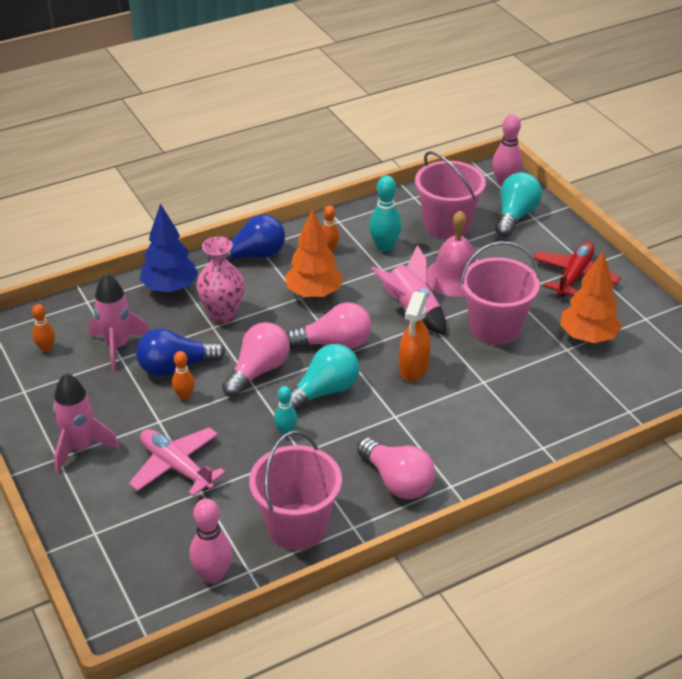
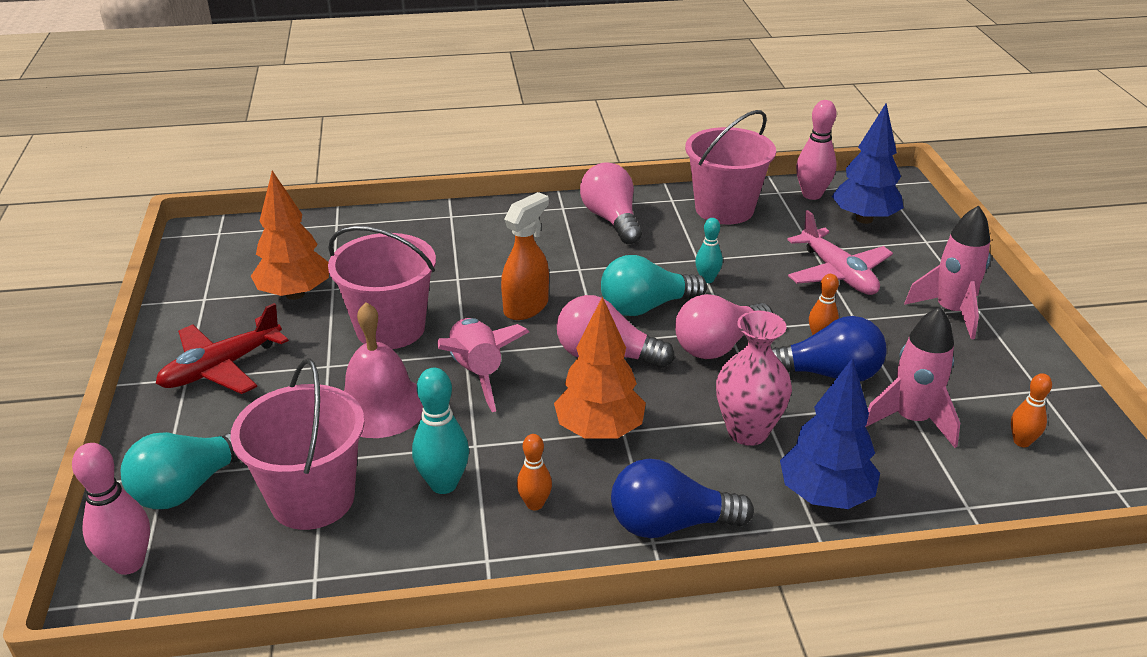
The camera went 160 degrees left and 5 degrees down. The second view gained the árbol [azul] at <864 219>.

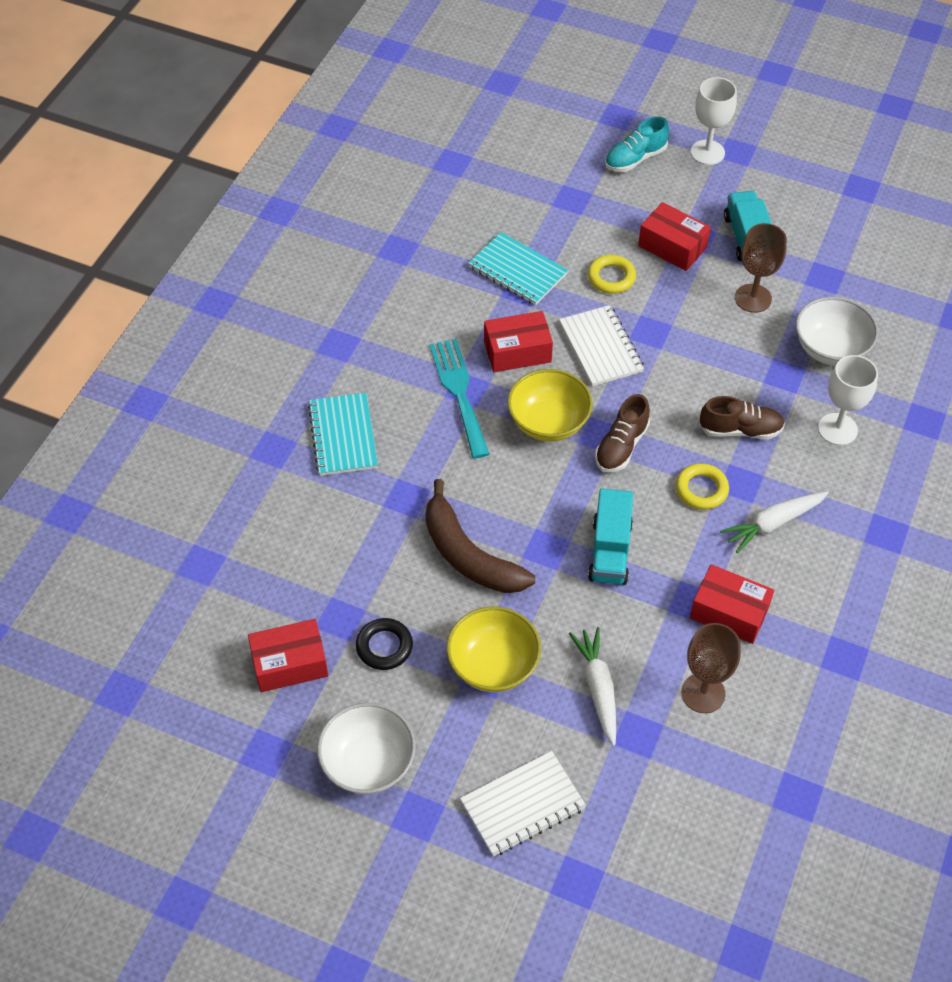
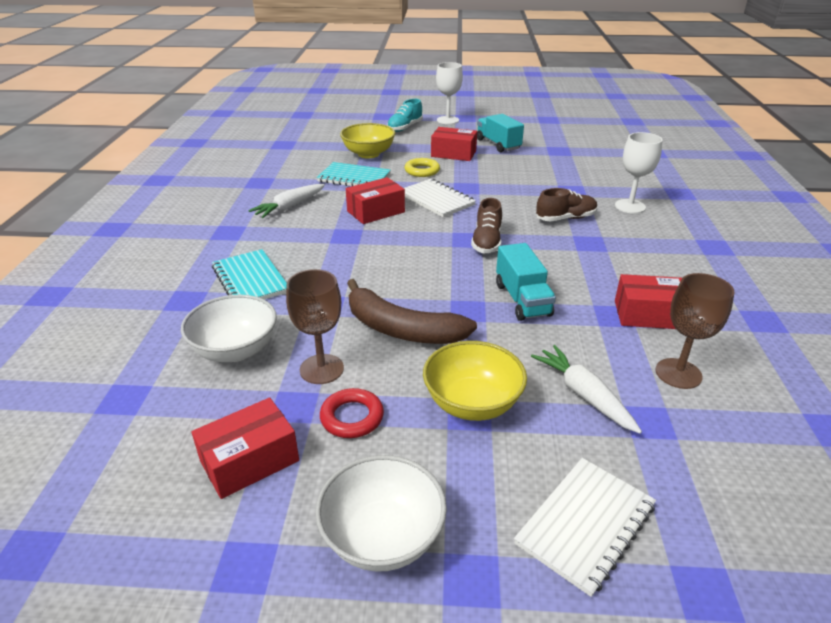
The camera went 20 degrees left and 20 degrees down. The cuenco [blanco] ended up elsewhere, having gone from <830 349> to <235 350>. The zanahoria [blanco] ended up elsewhere, having gone from <773 524> to <289 207>. The copa [marrón] ended up elsewhere, having gone from <753 298> to <321 369>. What was the anillo [negro] at <384 646> turned into the anillo [rojo] at <352 417>. The cuenco [amarillo] ended up elsewhere, having gone from <548 422> to <368 154>. The second view lost the tenedor [turquesa] at <459 392>. The second view lost the anillo [amarillo] at <701 489>.

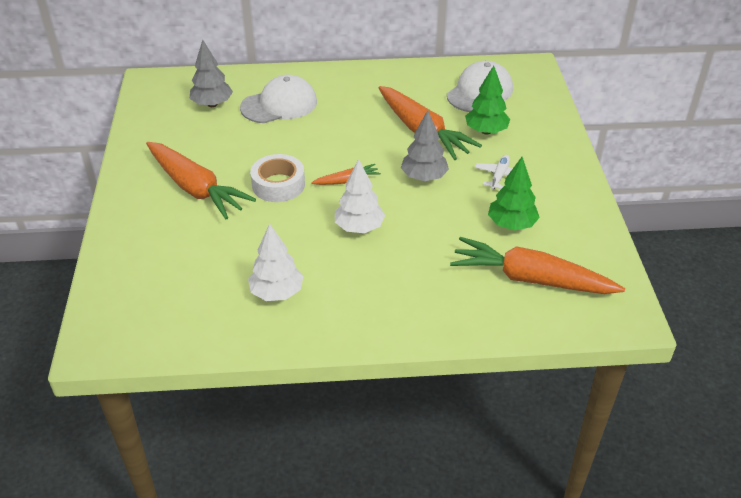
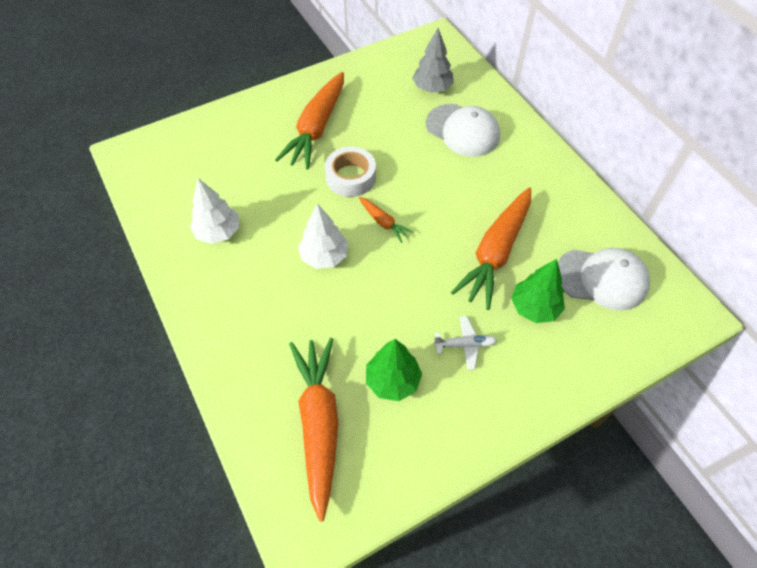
The camera went 65 degrees right and 15 degrees up. The second view lost the árbol [gris] at <424 177>.

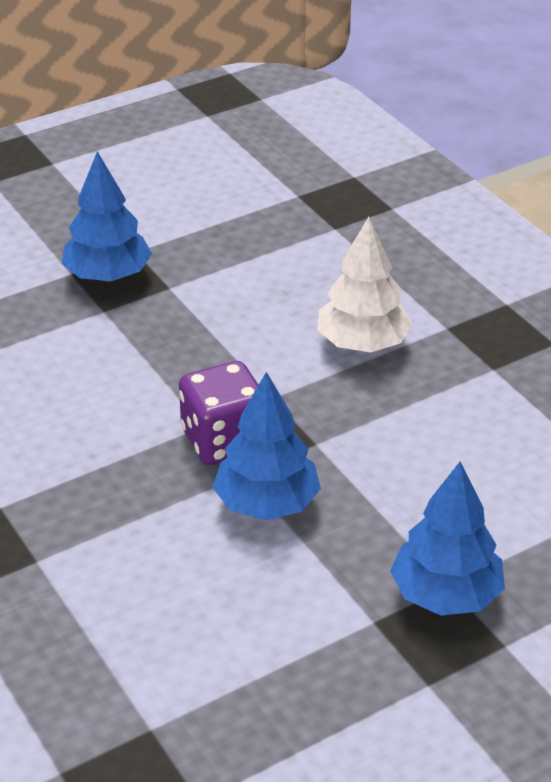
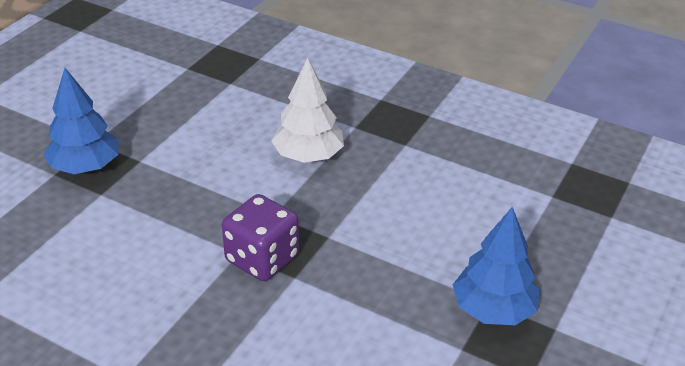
The camera went 30 degrees left and 0 degrees up. The second view lost the árbol [azul] at <267 504>.

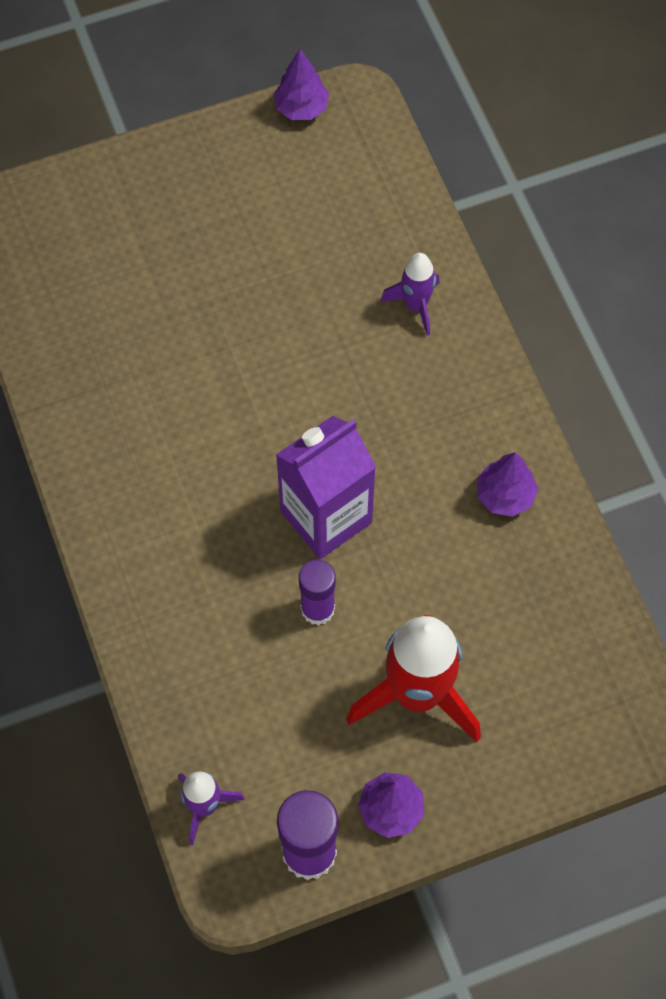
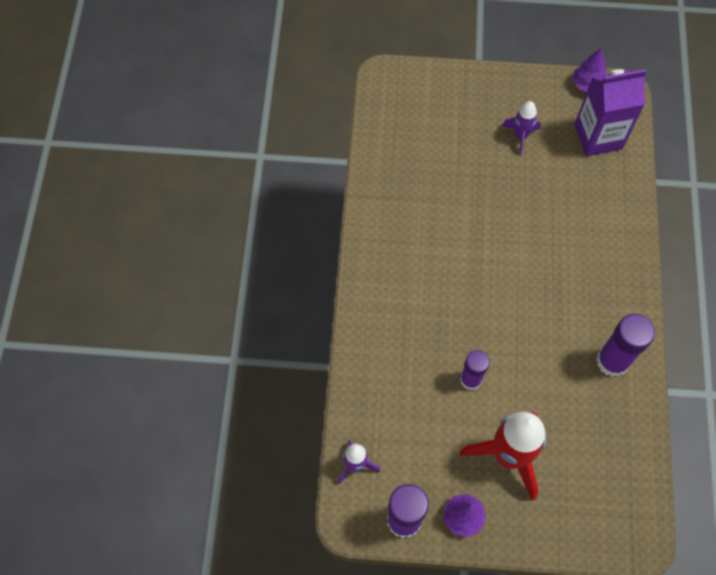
The camera went 25 degrees right and 0 degrees up. The cohete [morado] ended up elsewhere, having gone from <415 305> to <520 136>. The cartón de leche [morado] ended up elsewhere, having gone from <326 517> to <598 137>. Where the árbol [morado] stood at <505 495>, the barra de pegamento [morado] came to stand at <612 361>.

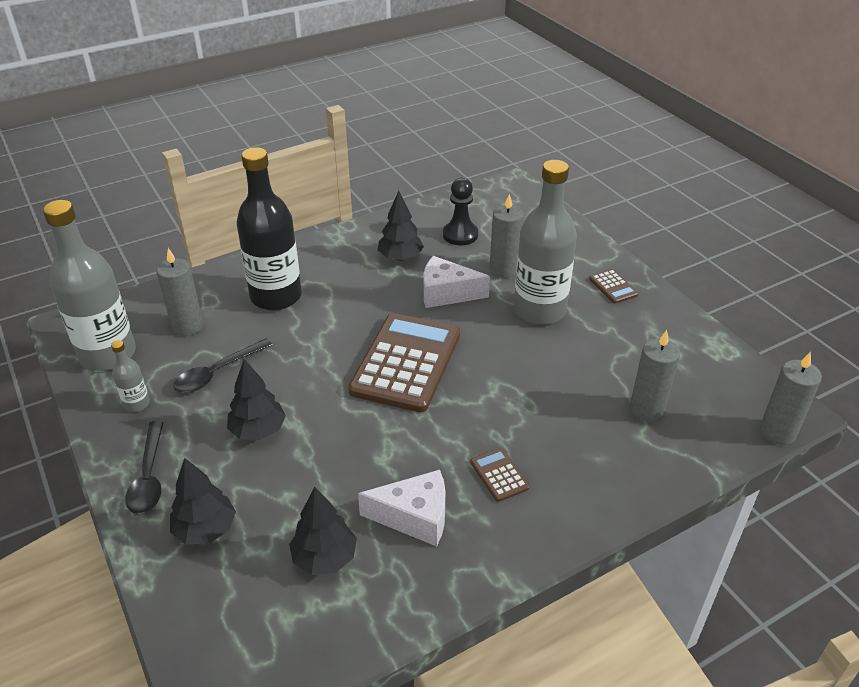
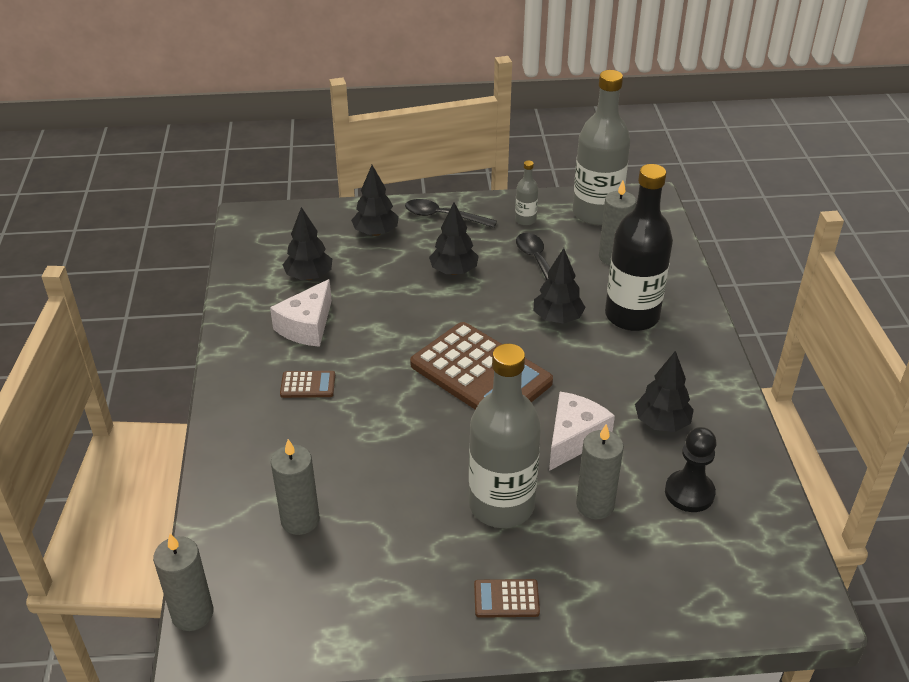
The camera went 115 degrees right and 0 degrees up. The second view gained the árbol [negro] at <557 318>.

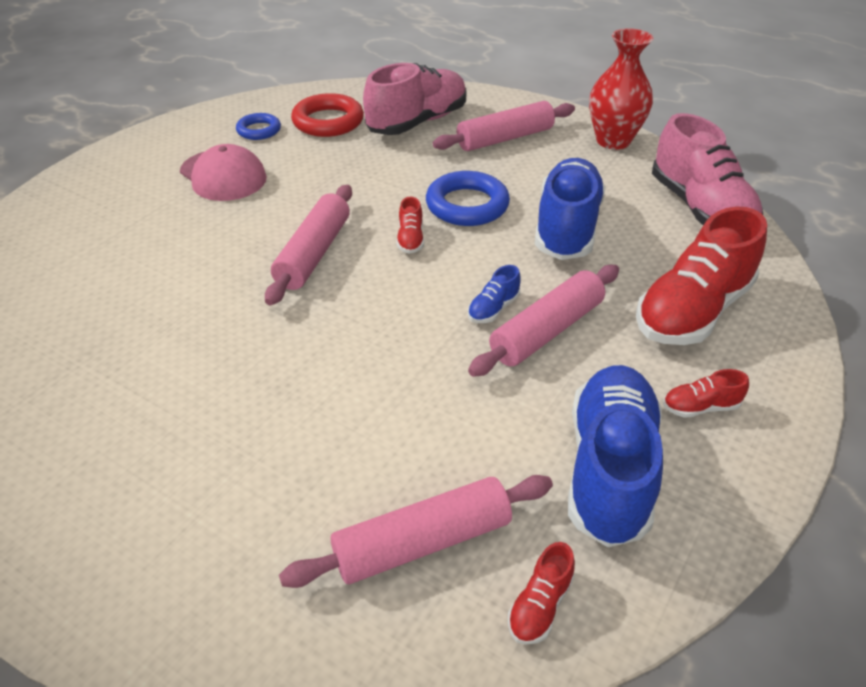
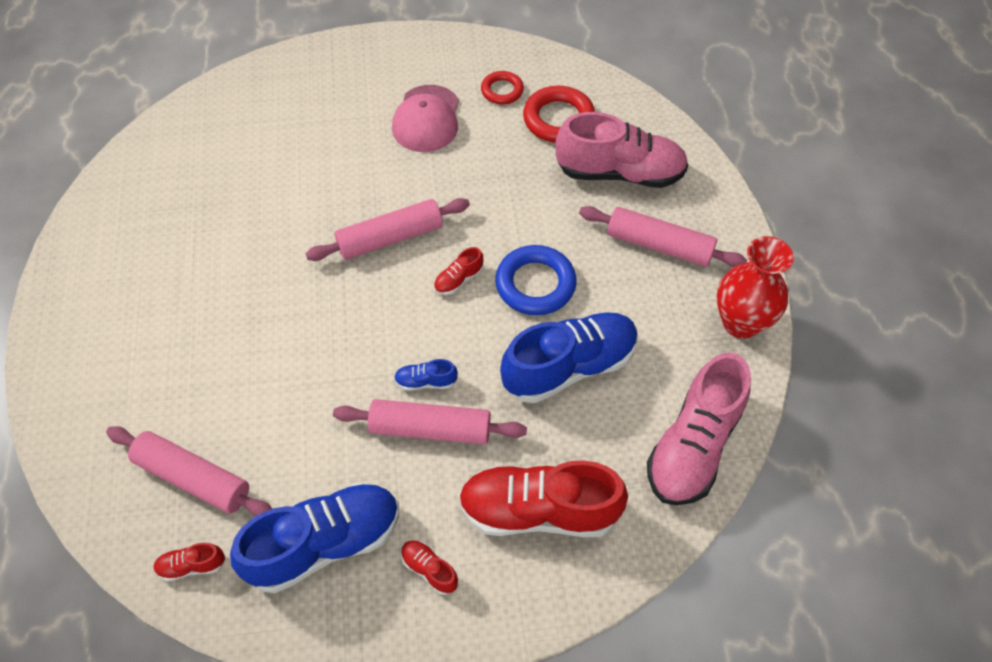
The camera went 50 degrees right and 15 degrees up. What was the anillo [azul] at <259 130> turned into the anillo [rojo] at <502 91>.

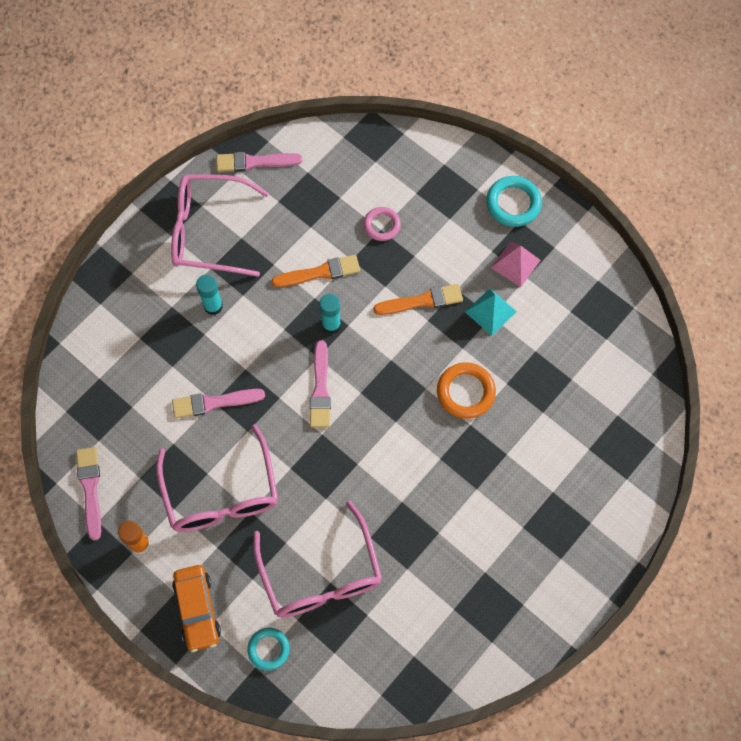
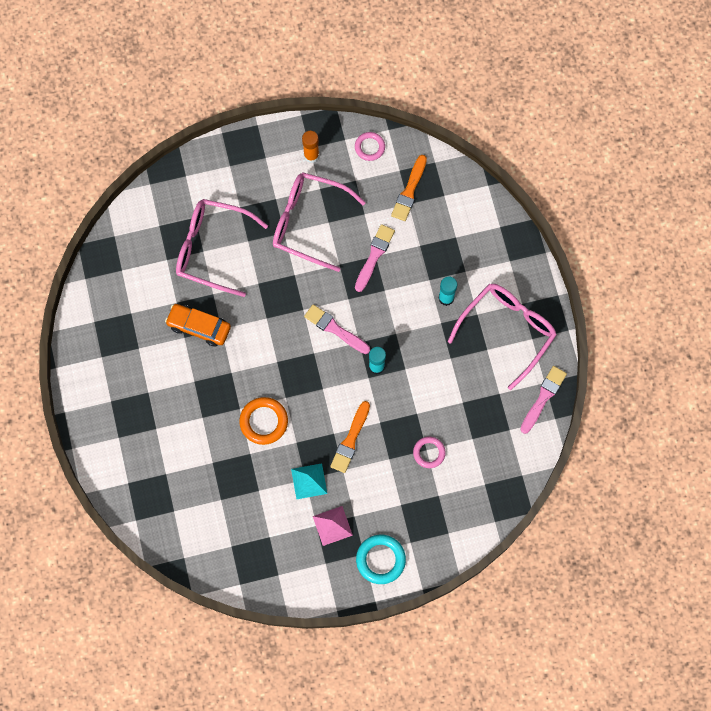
The camera went 125 degrees right and 5 degrees up. The coche [naranja] ended up elsewhere, having gone from <197 609> to <199 327>. Where the pincel [rosa] stood at <90 489>, the anillo [rosa] came to stand at <369 147>. The pincel [naranja] ended up elsewhere, having gone from <320 272> to <409 191>. The second view lost the anillo [turquesa] at <268 649>.

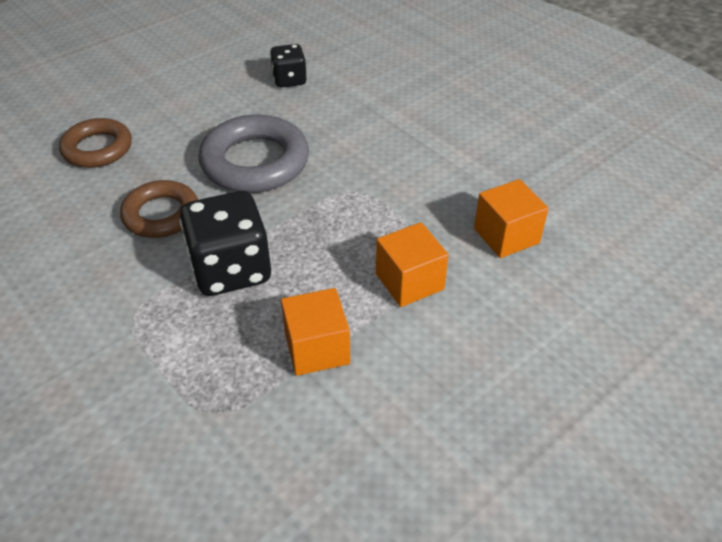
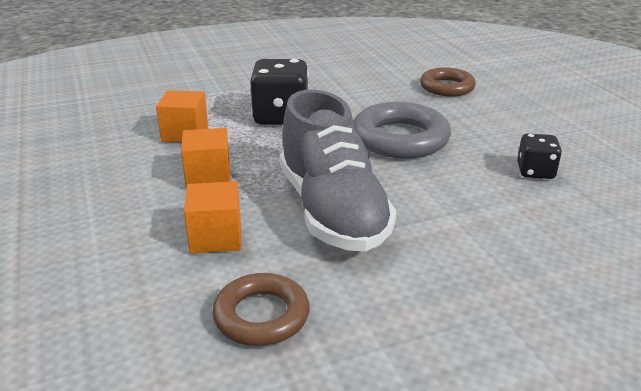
The camera went 110 degrees right and 15 degrees down. The anillo [marrón] ended up elsewhere, having gone from <161 214> to <261 316>. The second view gained the zapato [gris] at <332 211>.

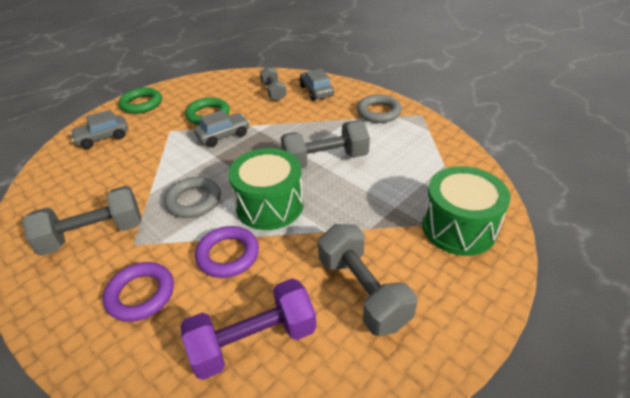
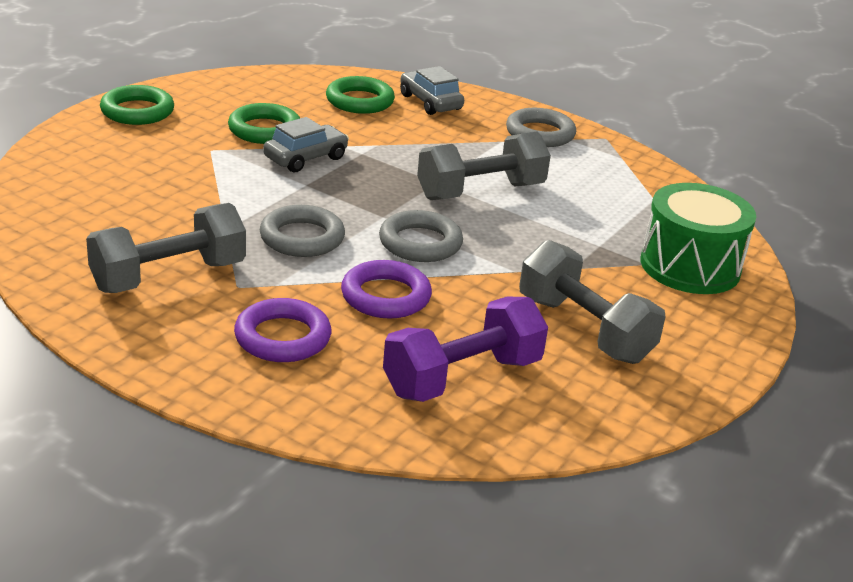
The camera went 15 degrees left and 10 degrees down. Where the mancuerna [gris] stood at <273 92>, the anillo [verde] came to stand at <360 101>. Where the tambor [verde] stood at <269 205>, the anillo [gris] came to stand at <420 243>. The second view lost the coche [gris] at <103 138>.

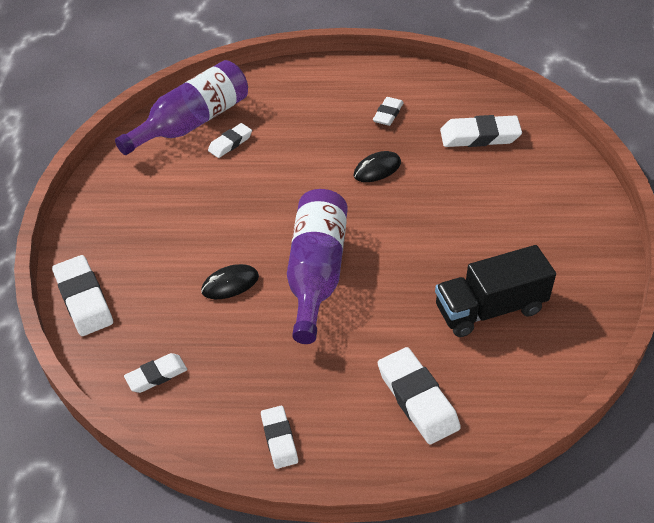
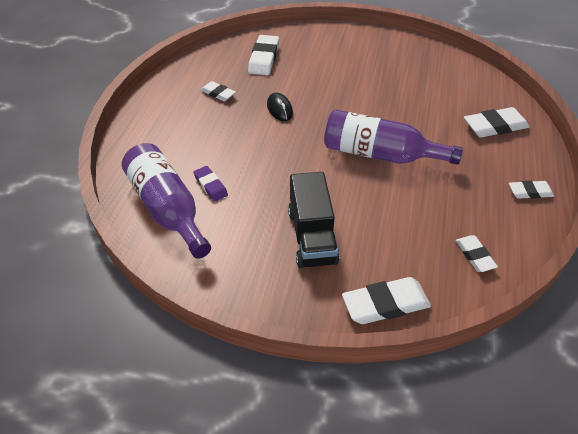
The camera went 80 degrees left and 0 degrees up. What was the goma de borrar [blanco] at <230 143> turned into the goma de borrar [morado] at <210 186>. The camión [negro] ended up elsewhere, having gone from <490 309> to <312 236>. The second view lost the ratón [negro] at <230 284>.

